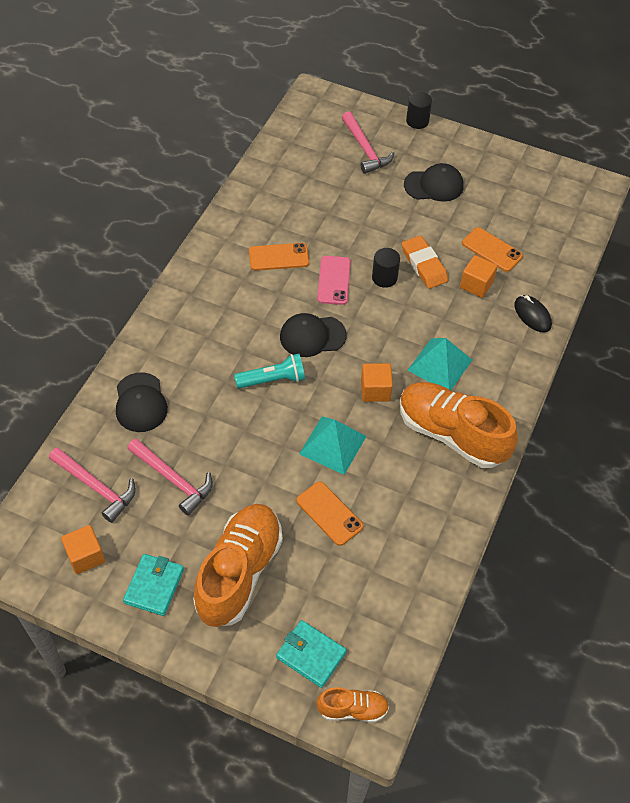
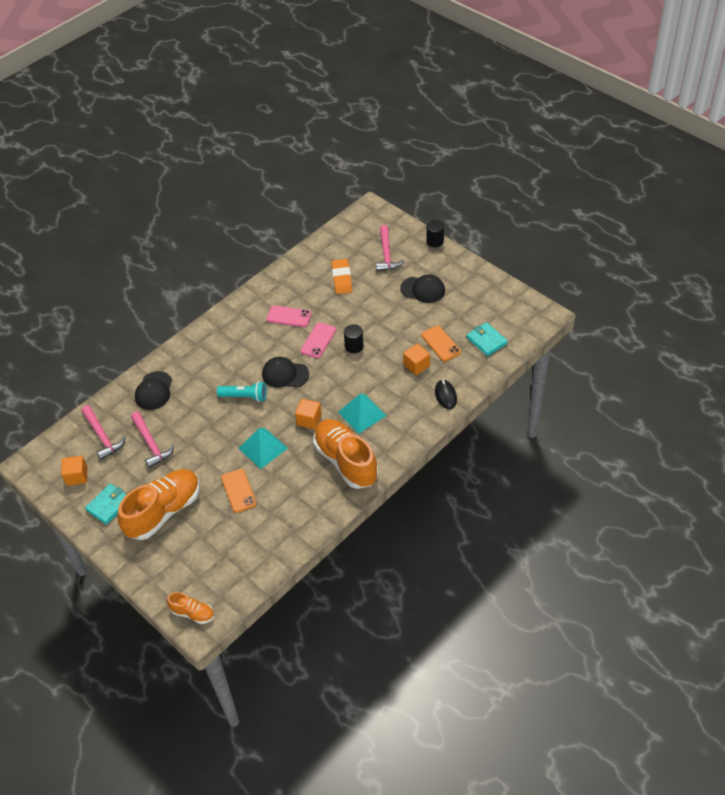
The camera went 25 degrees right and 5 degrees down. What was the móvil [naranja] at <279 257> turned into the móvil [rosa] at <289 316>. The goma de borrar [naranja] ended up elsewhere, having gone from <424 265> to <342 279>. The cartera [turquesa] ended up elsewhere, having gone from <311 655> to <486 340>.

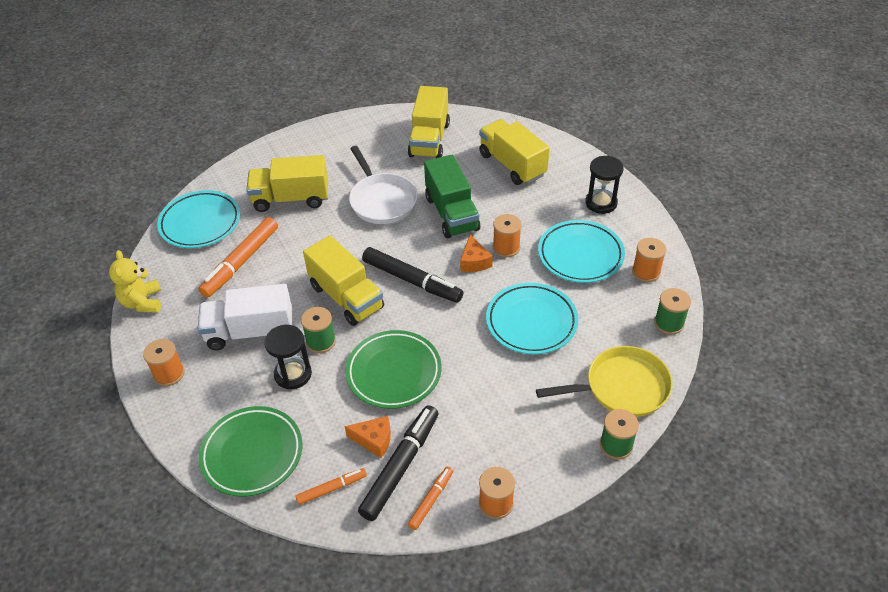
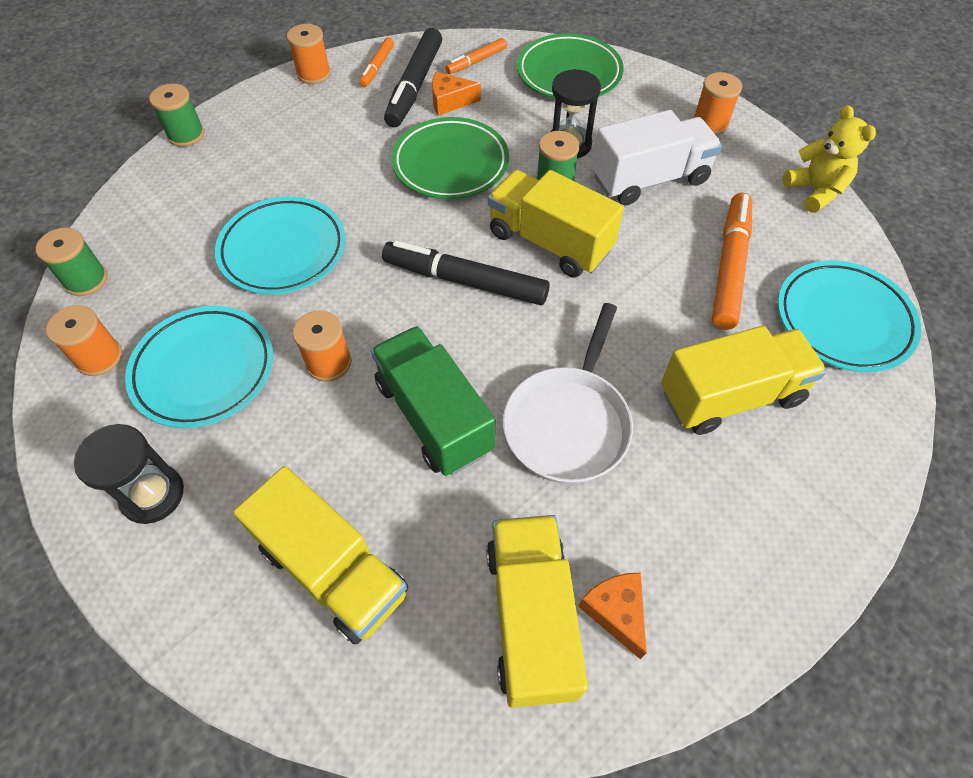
The camera went 165 degrees right and 10 degrees up. The sartén [blanco] at <382 200> ended up facing another way, 120 degrees counterclockwise from before. The queso [naranja] ended up elsewhere, having gone from <474 261> to <616 612>. The second view lost the sartén [amarillo] at <622 387>.

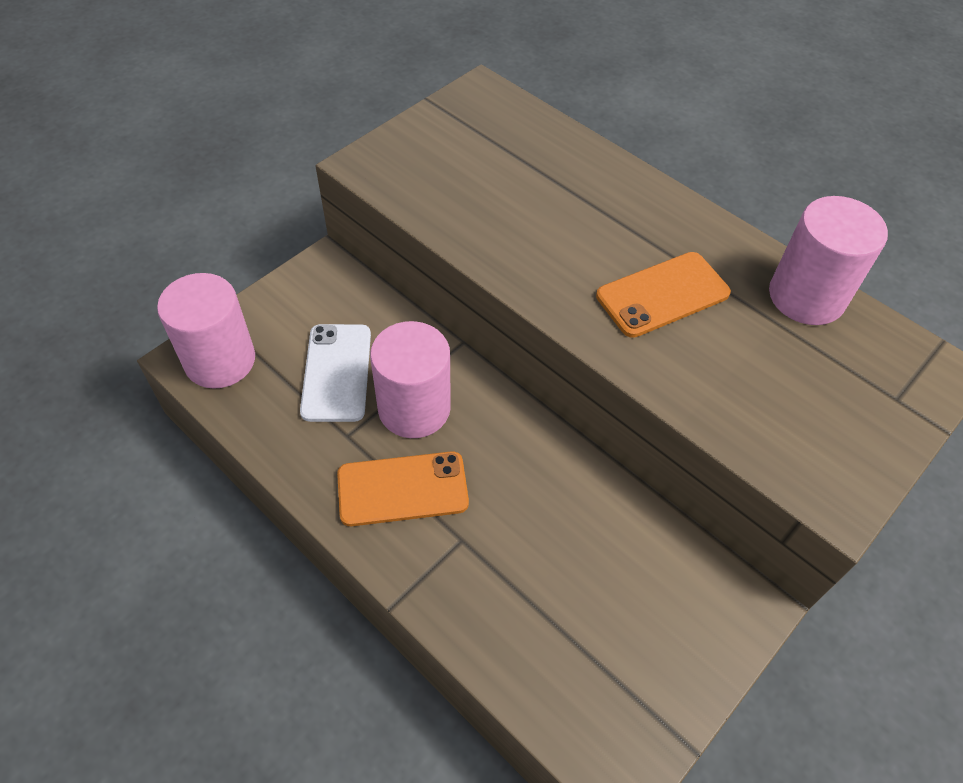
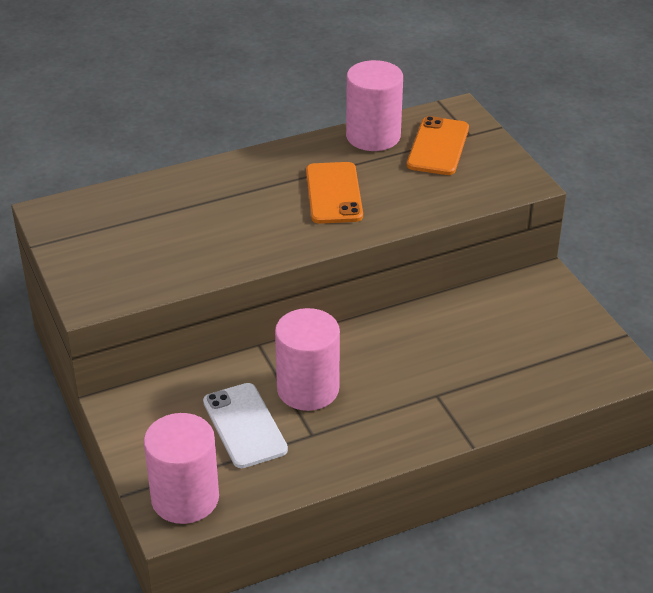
The camera went 65 degrees left and 15 degrees down. The móvil [blanco] at <337 372> ended up facing another way, 45 degrees clockwise from before. The móvil [naranja] ended up elsewhere, having gone from <402 489> to <438 147>.

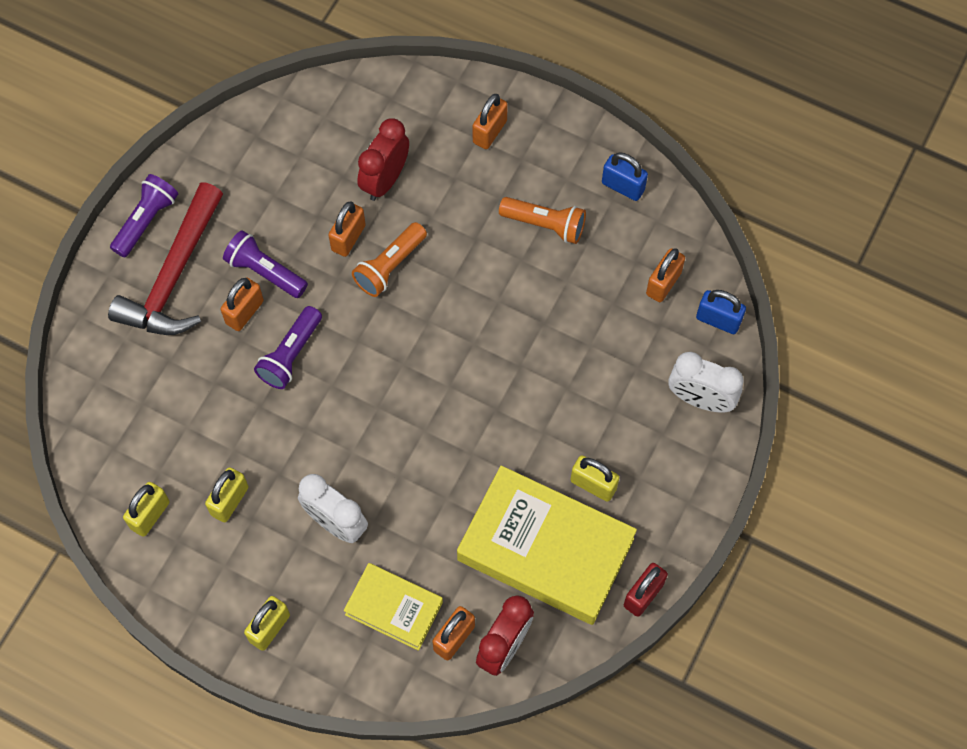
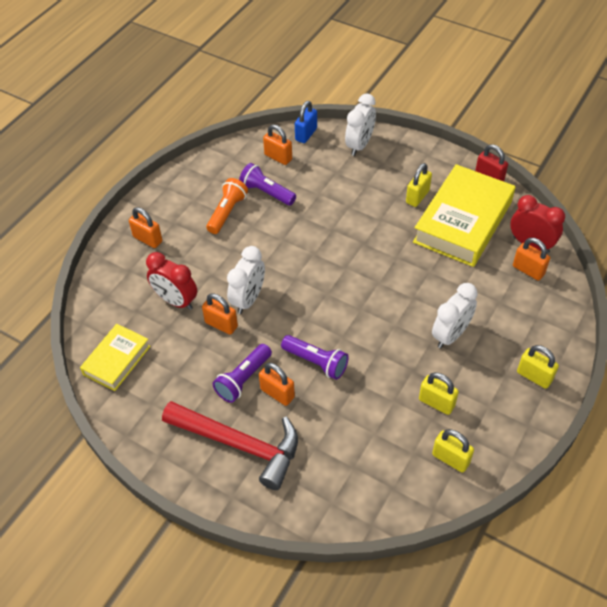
The camera went 85 degrees left and 15 degrees down. The libro [amarillo] ended up elsewhere, having gone from <394 608> to <117 360>. Where the lámpara de mano [naranja] stood at <390 266>, the despertador [blanco] came to stand at <248 299>. The lámpara de mano [morado] ended up elsewhere, having gone from <146 221> to <266 192>. The second view lost the candado [azul] at <623 186>.

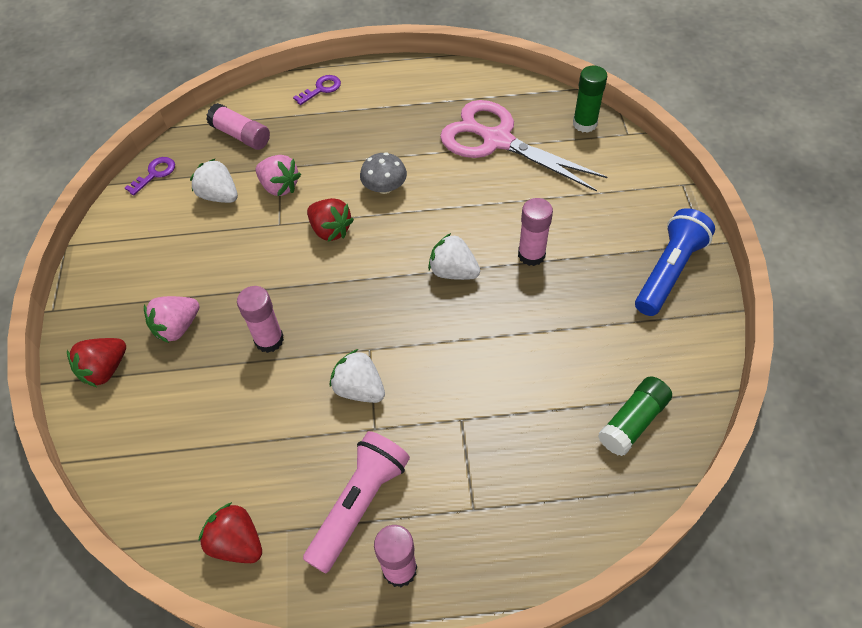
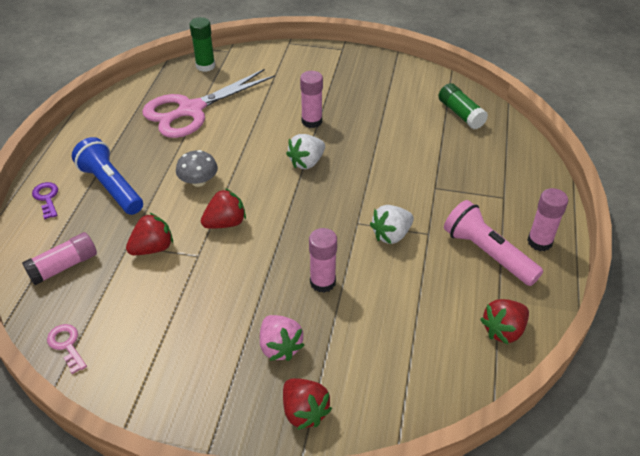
The camera went 75 degrees left and 10 degrees down. What was the llave [morado] at <155 174> turned into the llave [rosa] at <66 345>. The lámpara de mano [azul] ended up elsewhere, having gone from <668 271> to <111 187>. What was the fresa [rosa] at <279 187> turned into the fresa [rojo] at <152 248>. The second view lost the fresa [blanco] at <219 195>.

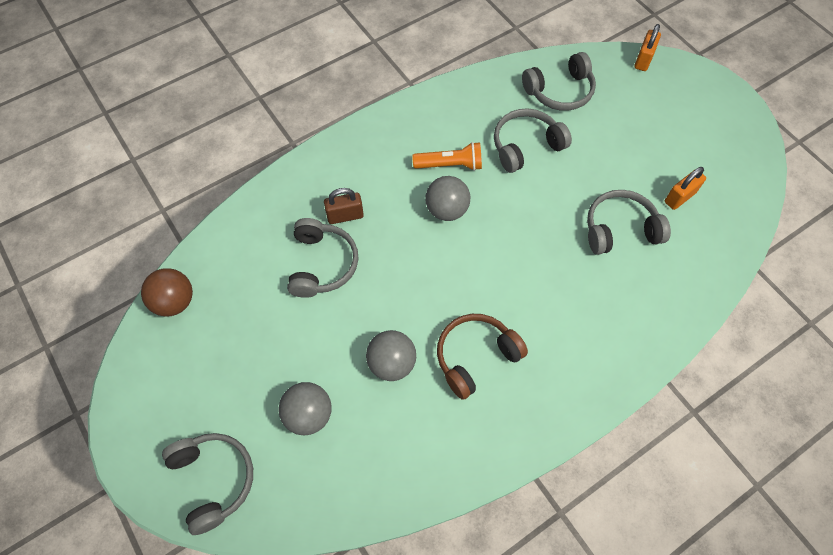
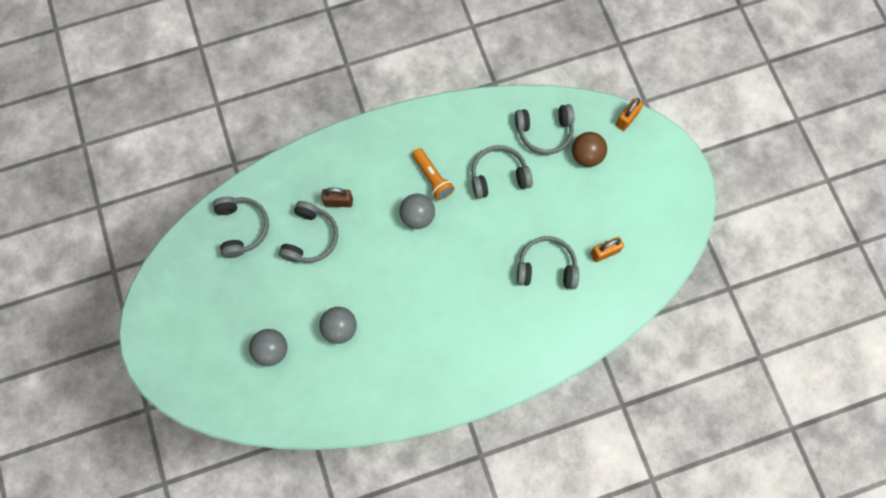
The camera went 15 degrees right and 10 degrees up. The auriculares [gris] ended up elsewhere, having gone from <213 480> to <242 228>. The lámpara de mano [naranja] at <450 165> ended up facing another way, 45 degrees clockwise from before. The pelota [marrón] ended up elsewhere, having gone from <175 302> to <586 156>. The second view lost the auriculares [marrón] at <475 357>.

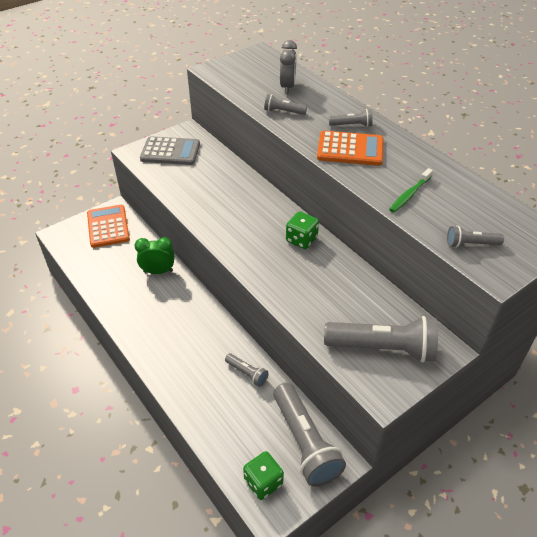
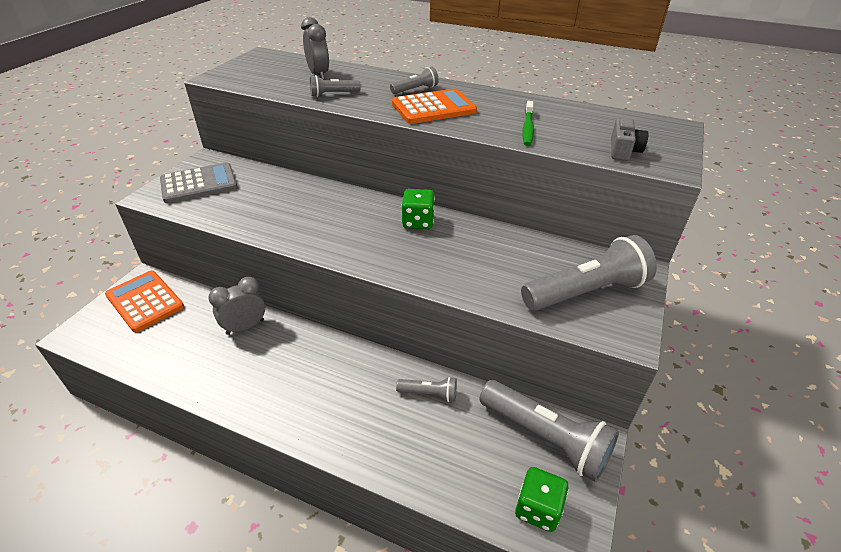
The camera went 30 degrees left and 5 degrees down. What was the despertador [verde] at <158 271> turned into the despertador [gris] at <245 327>. Where the lámpara de mano [gris] stood at <471 244>, the cámara [gris] came to stand at <623 150>.

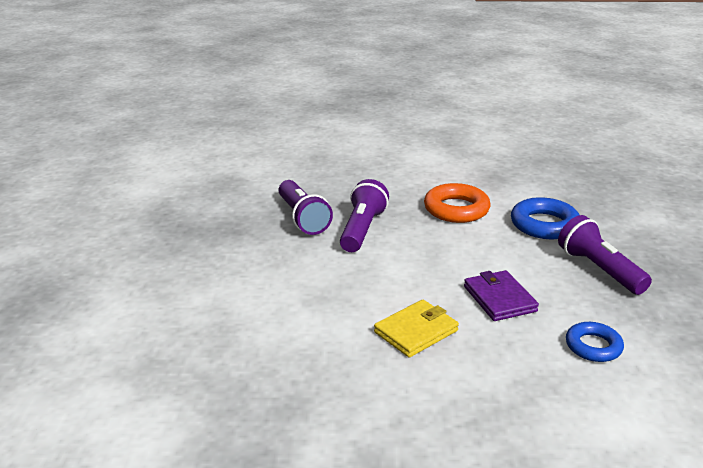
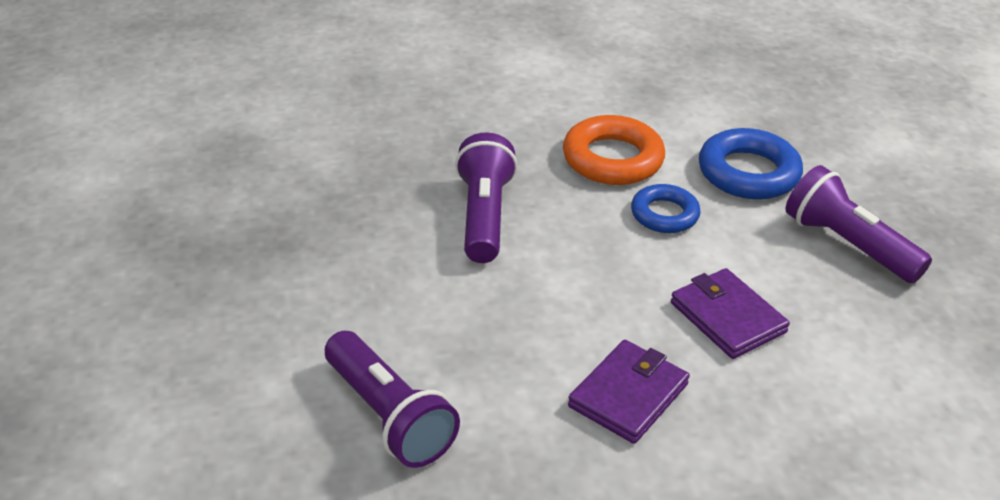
The camera went 15 degrees left and 10 degrees up. The lámpara de mano [morado] ended up elsewhere, having gone from <302 218> to <388 416>. What was the cartera [amarillo] at <416 331> turned into the cartera [morado] at <628 395>. The anillo [azul] ended up elsewhere, having gone from <593 346> to <664 214>.

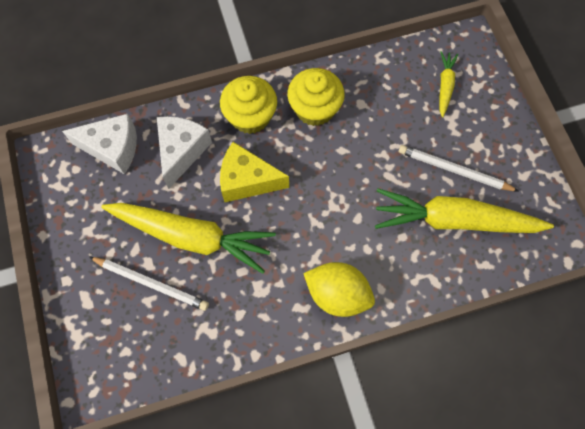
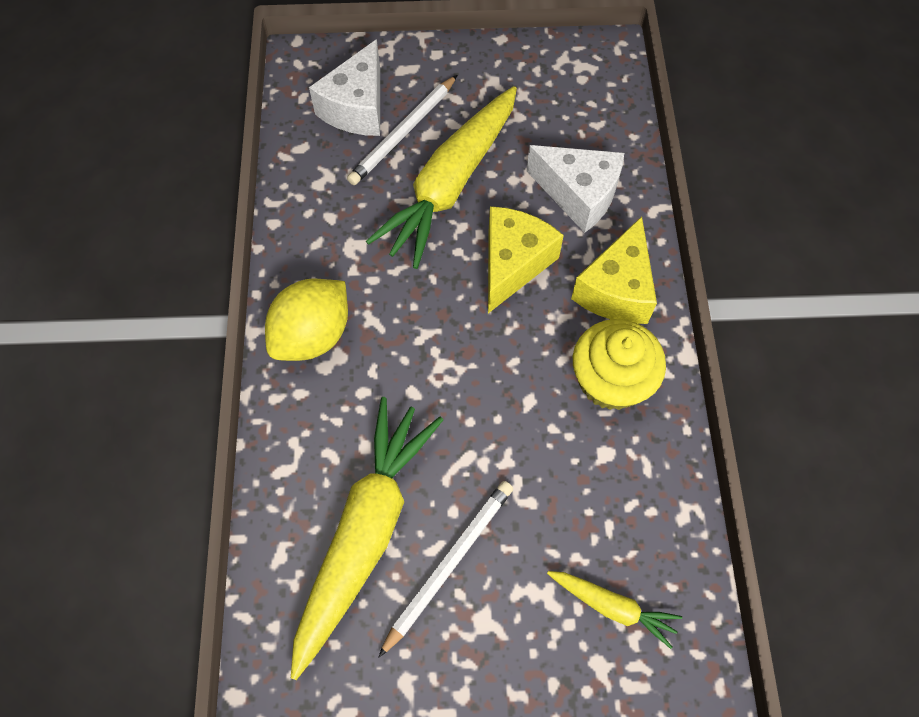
The camera went 105 degrees right and 5 degrees down. The queso [blanco] ended up elsewhere, having gone from <112 148> to <357 107>. Where the magdalena [amarillo] stood at <250 116>, the queso [amarillo] came to stand at <616 289>.

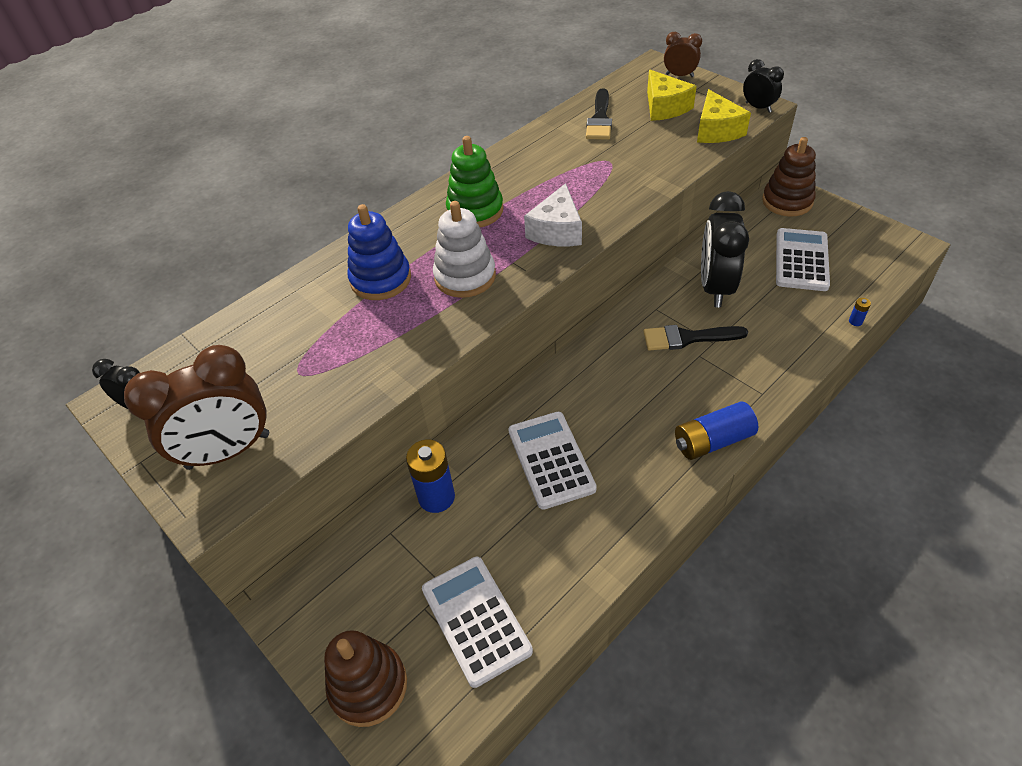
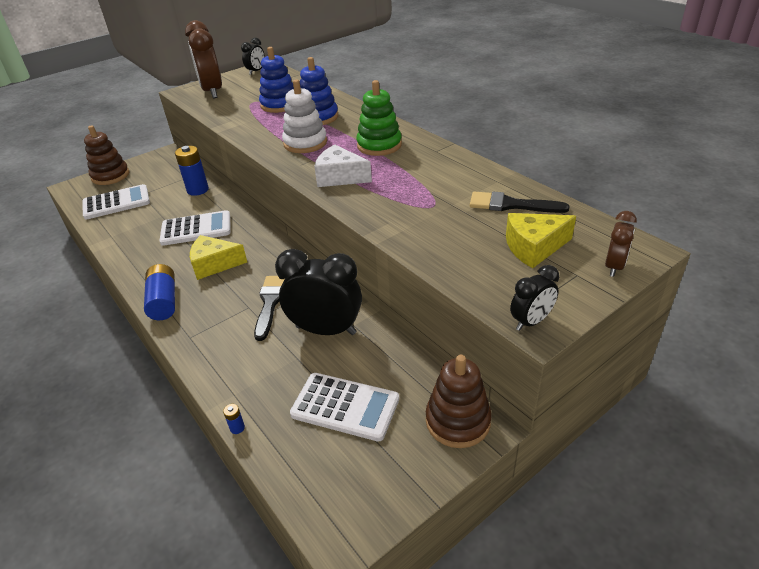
The camera went 95 degrees right and 10 degrees down. The queso [amarillo] ended up elsewhere, having gone from <716 130> to <214 264>. The second view gained the juguete apilable [azul] at <279 105>.

